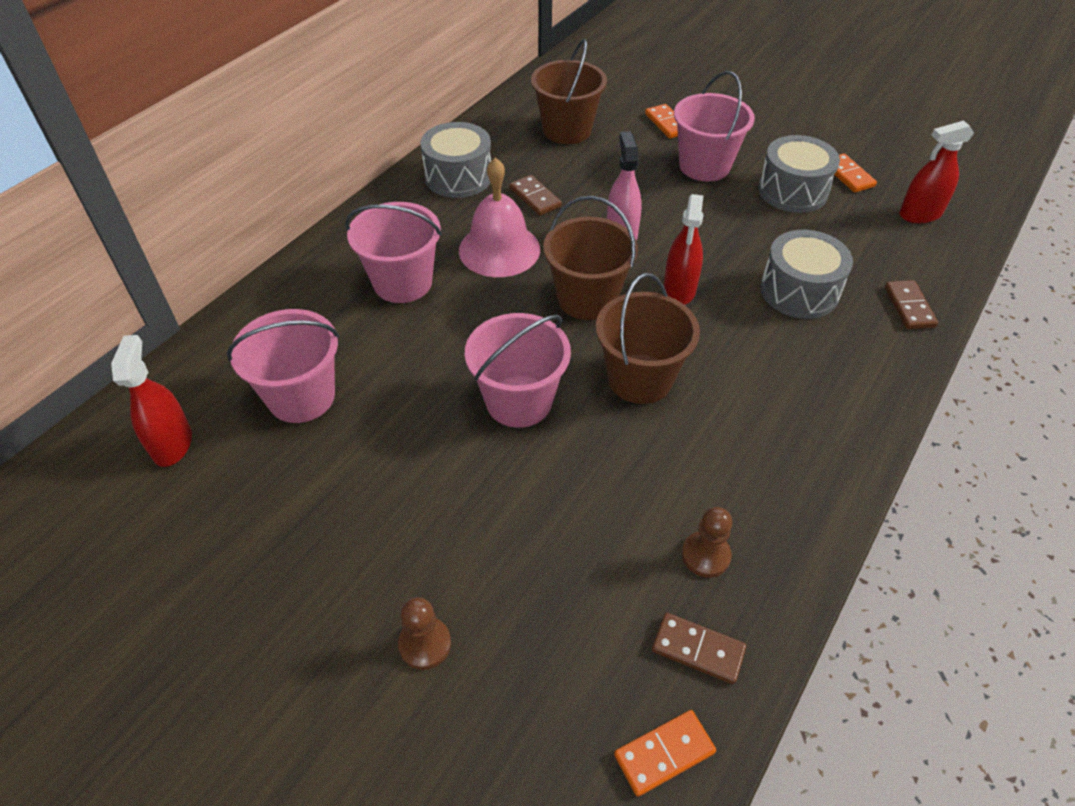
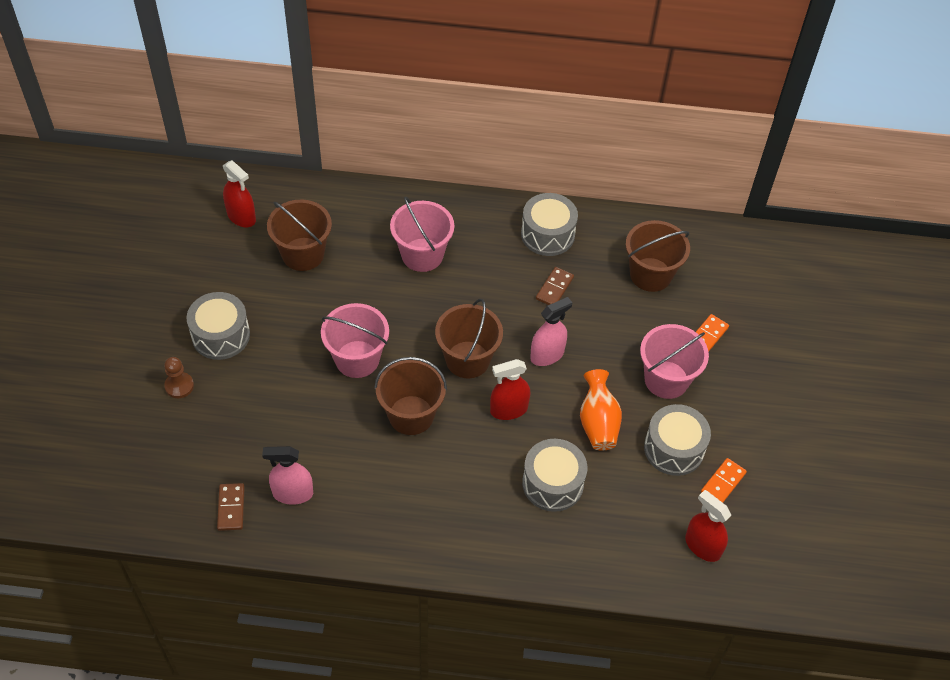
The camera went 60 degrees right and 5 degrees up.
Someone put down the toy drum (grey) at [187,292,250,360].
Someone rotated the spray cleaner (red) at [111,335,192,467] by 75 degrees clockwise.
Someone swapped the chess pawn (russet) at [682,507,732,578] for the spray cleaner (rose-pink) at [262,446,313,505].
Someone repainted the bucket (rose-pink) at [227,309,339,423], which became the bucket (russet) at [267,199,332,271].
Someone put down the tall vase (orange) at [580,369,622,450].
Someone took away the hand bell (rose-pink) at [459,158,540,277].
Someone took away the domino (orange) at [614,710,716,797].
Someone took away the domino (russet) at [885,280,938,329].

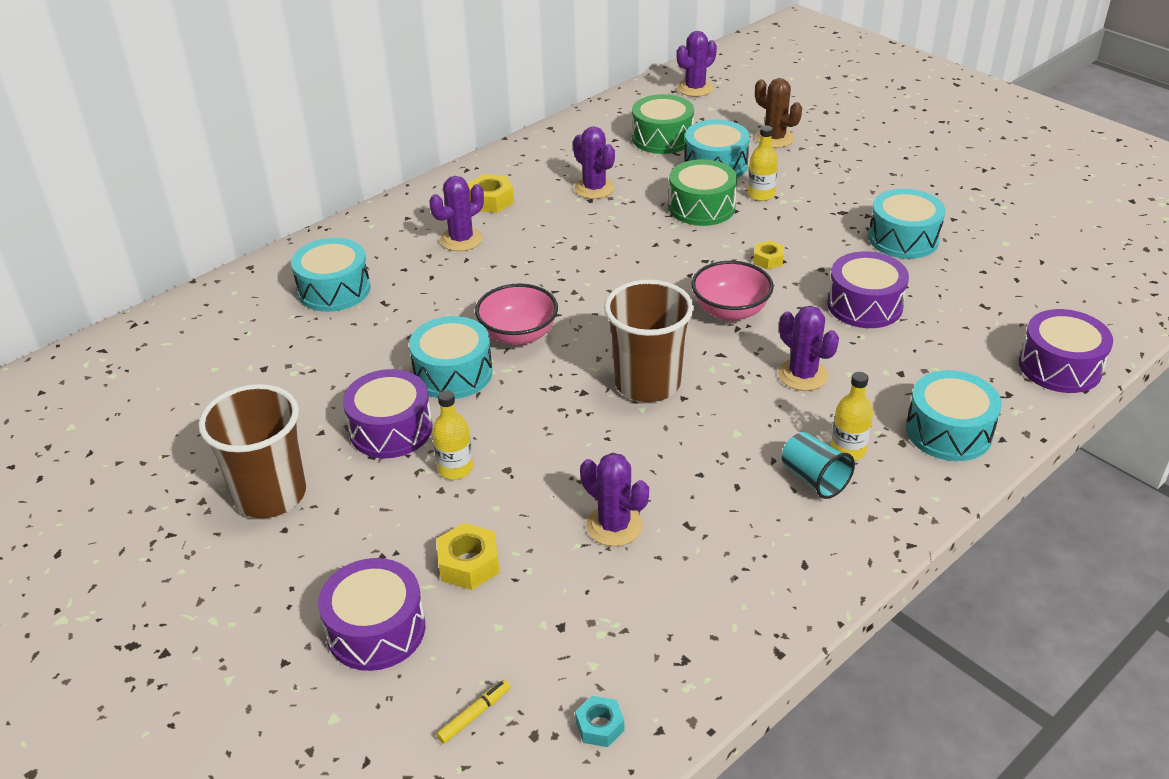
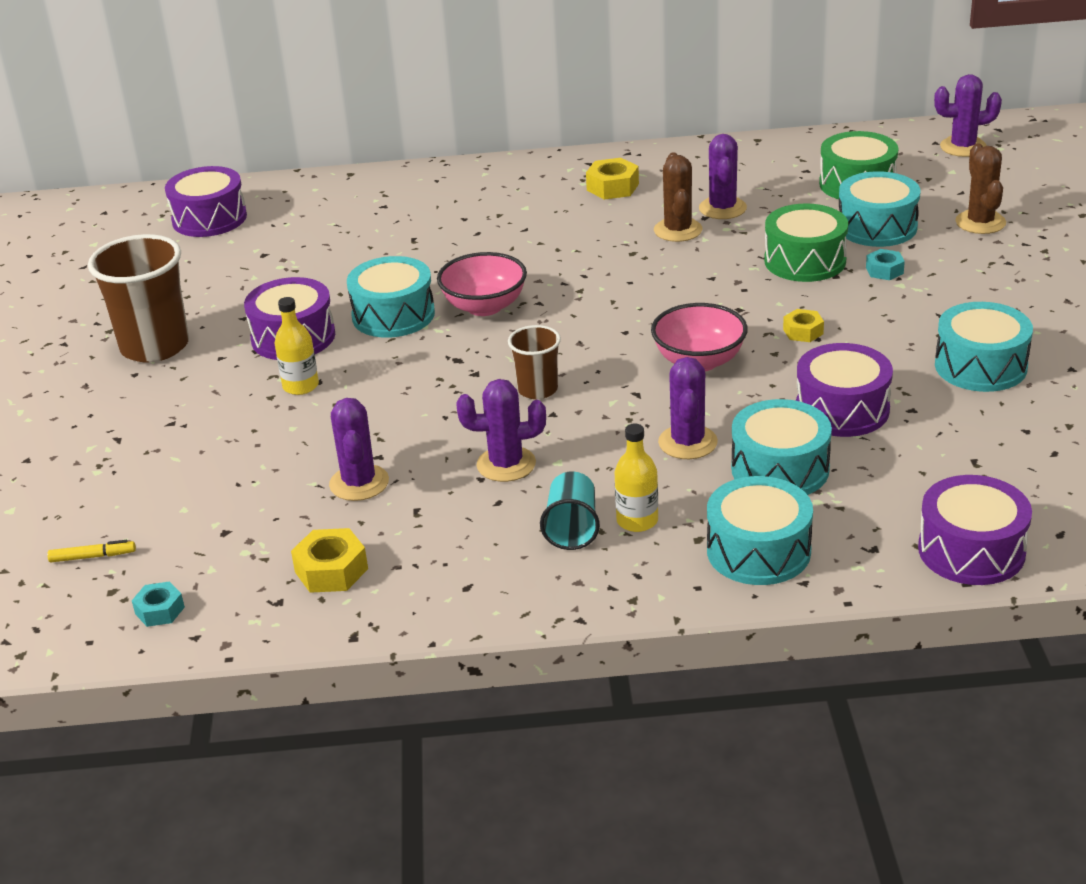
The camera went 40 degrees right and 5 degrees down.
Someone carried the toy drum (royal purple) from [318,558,425,671] to [165,166,247,237].
Someone carried the hex nut (yellow) from [436,523,500,590] to [291,528,368,593].
Someone carried the saguaro cactus (royal purple) from [429,176,484,251] to [456,379,546,482].
Someone scaled the cup (russet) at [604,279,694,402] by 0.55.
Someone put down the saguaro cactus (russet) at [654,152,702,242].
Someone carried the toy drum (aqua) from [291,238,371,312] to [731,399,832,495].
Someone swapped the flask (yellow) at [748,125,778,201] for the hex nut (aqua) at [866,249,905,280].

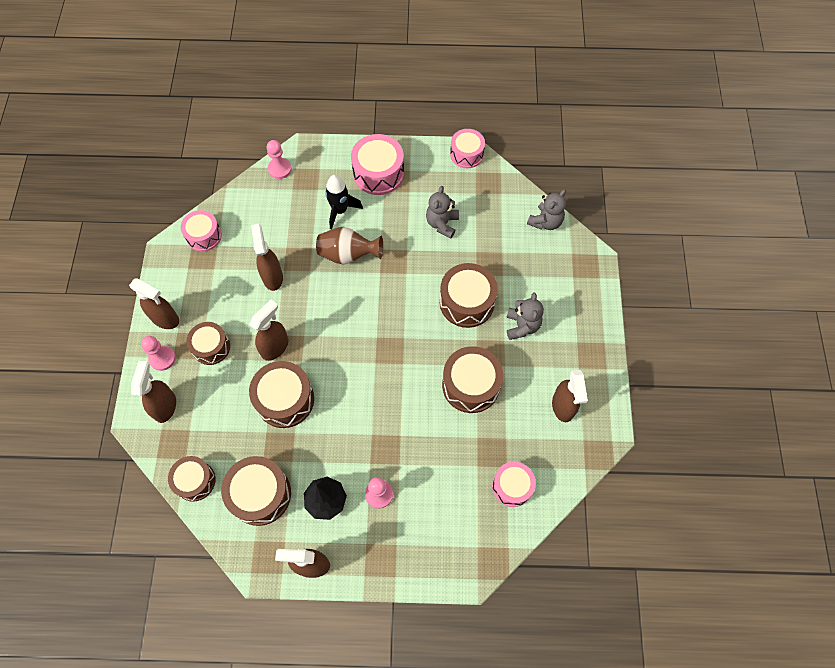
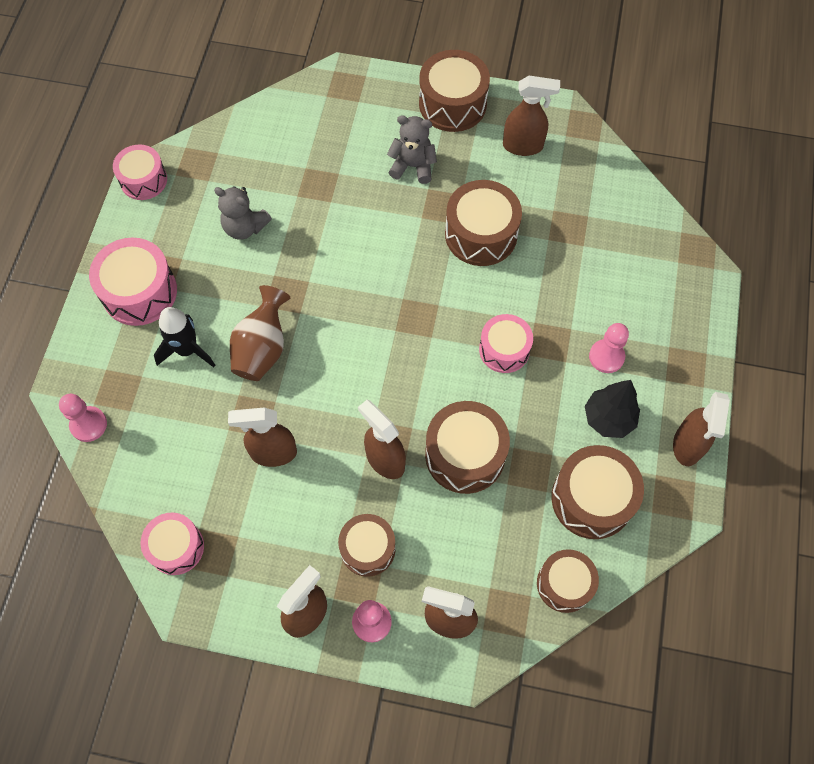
The camera went 80 degrees left and 0 degrees up.
Someone carried the toy drum (russet) from [440,263,498,328] to [419,50,490,132].
Someone carried the toy drum (rose-pink) from [492,462,536,507] to [479,314,533,373].
Someone took away the teddy (grey) at [527,189,566,230].

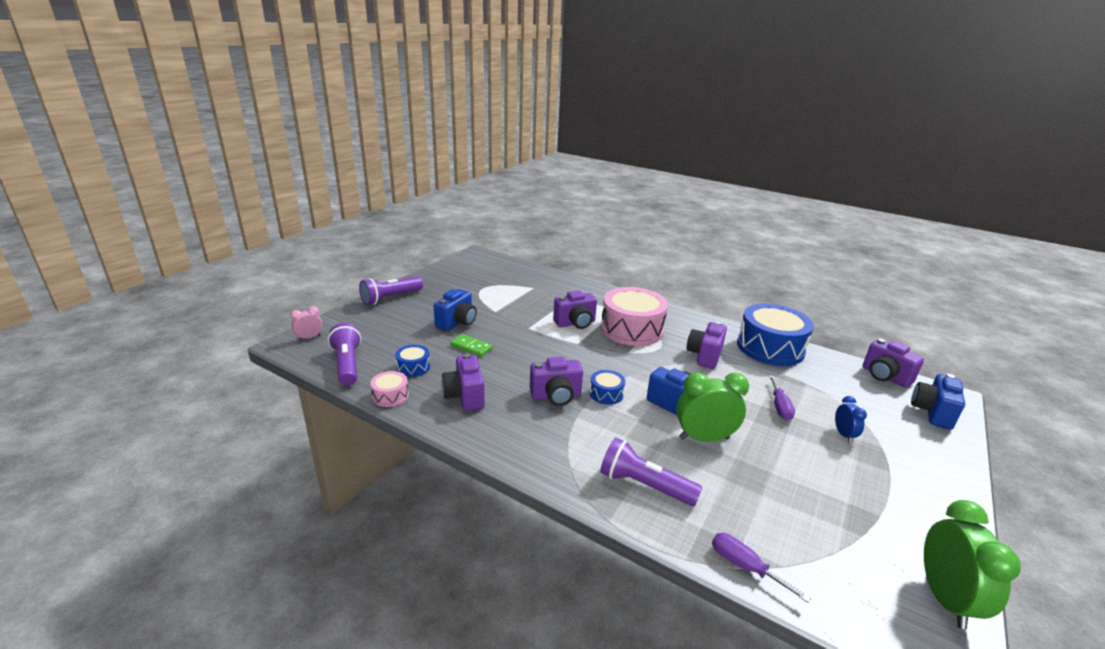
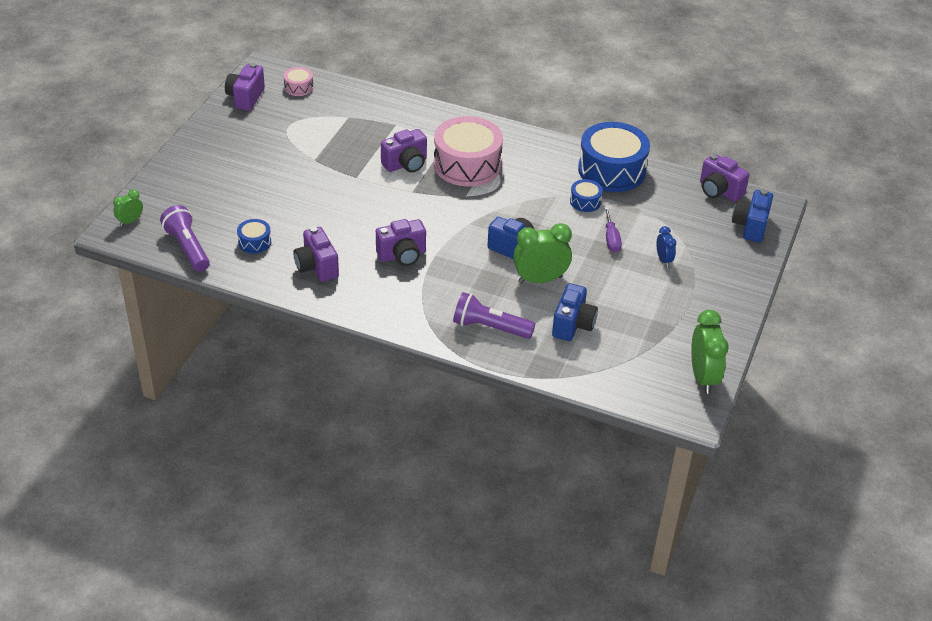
The camera went 10 degrees left and 15 degrees up.
Someone repainted the bedside clock (rose-pink) at [290,306,322,341], which became the bedside clock (leaf-green) at [113,189,143,226].
Someone carried the photo camera (royal purple) from [686,321,727,369] to [225,63,265,111].
Someone carried the toy drum (rose-pink) from [370,371,409,407] to [284,67,313,96].
Someone carried the photo camera (blue) from [434,289,477,331] to [552,283,598,341].
Someone carried the toy drum (blue) from [590,370,625,405] to [570,179,603,212].
Someone took away the flashlight (royal purple) at [359,277,423,305].
Someone took away the domino (leaf-green) at [450,334,493,357].
Someone took away the screwdriver (royal purple) at [712,533,811,603].

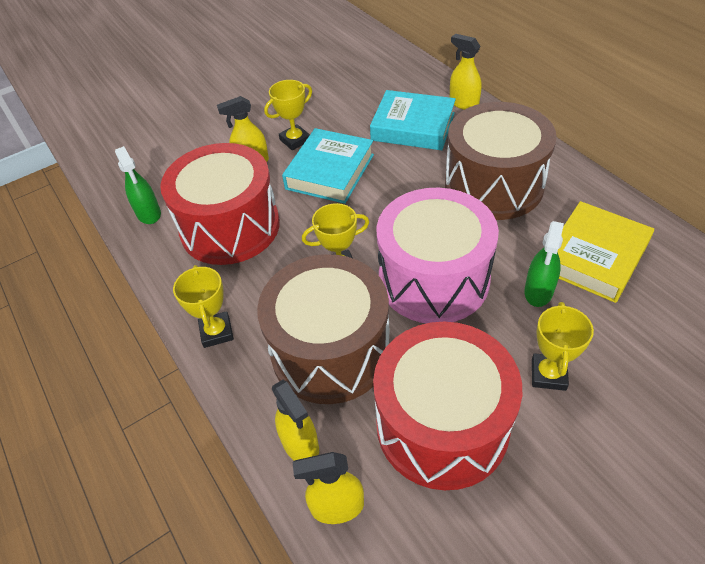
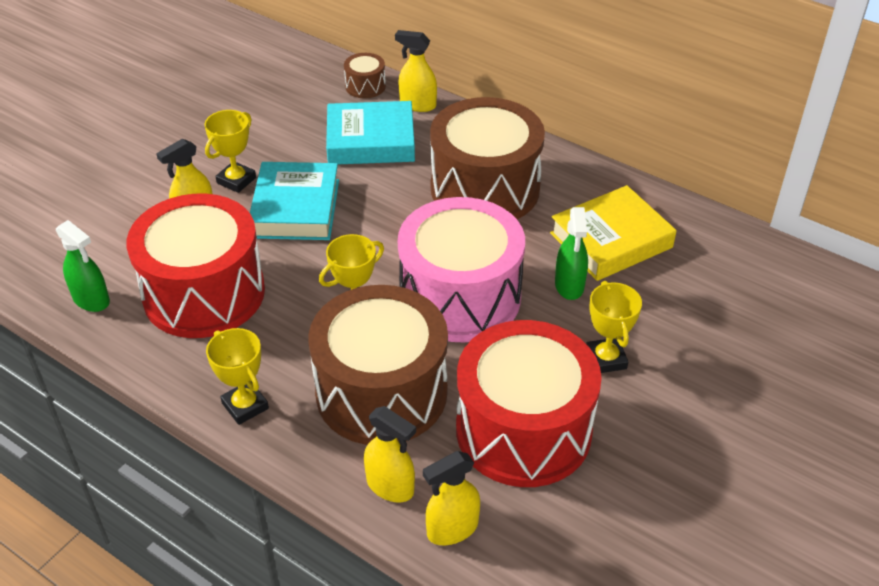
The camera went 25 degrees left and 5 degrees down.
Someone put down the toy drum (russet) at [344,53,386,98].
Someone rotated the hardcover (yellow) at [558,201,654,303] by 45 degrees clockwise.

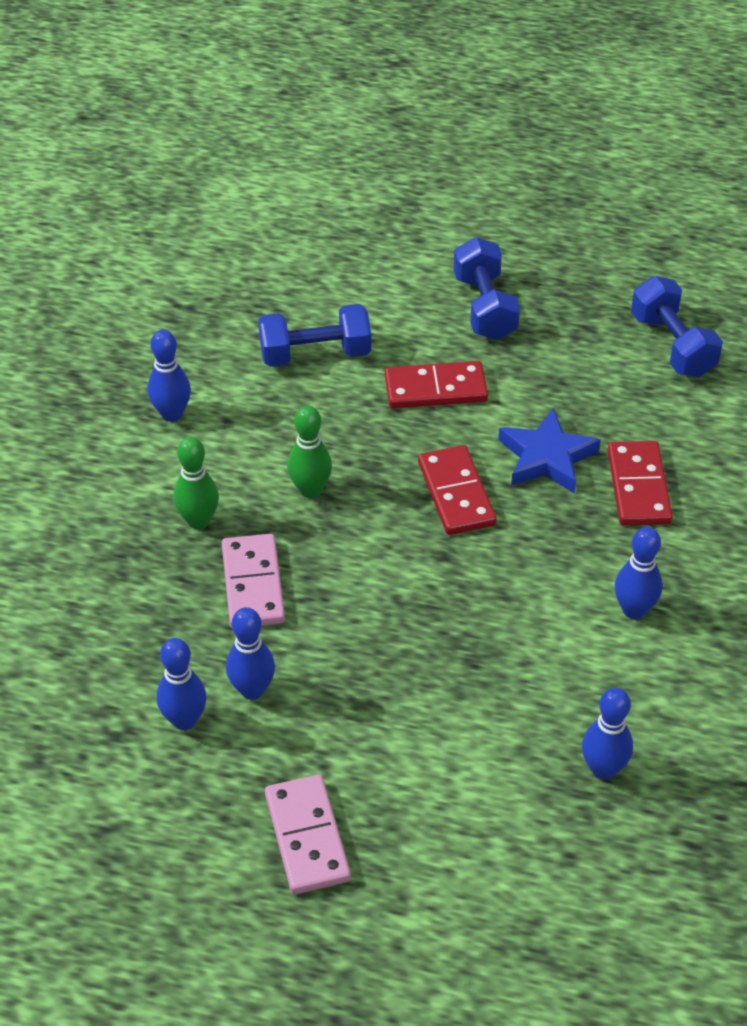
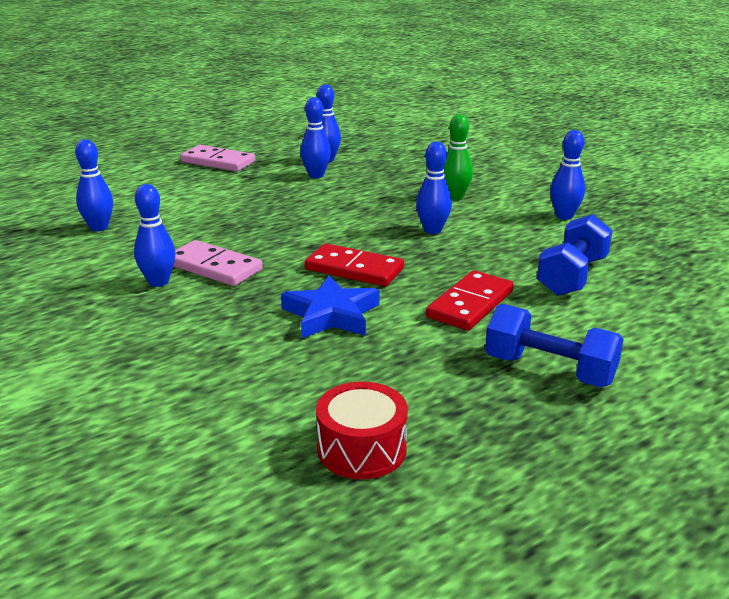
The camera went 130 degrees right and 20 degrees down.
Someone carried the domino (rose-pink) from [222,534,285,628] to [173,240,262,286].
Someone swapped the hand weight (blue) at [631,276,723,377] for the toy drum (red) at [316,382,408,480].
Someone repainted the bowling pin (leaf-green) at [287,406,332,498], which became the bowling pin (blue) at [416,142,452,234].
Someone took away the domino (red) at [607,441,673,526].

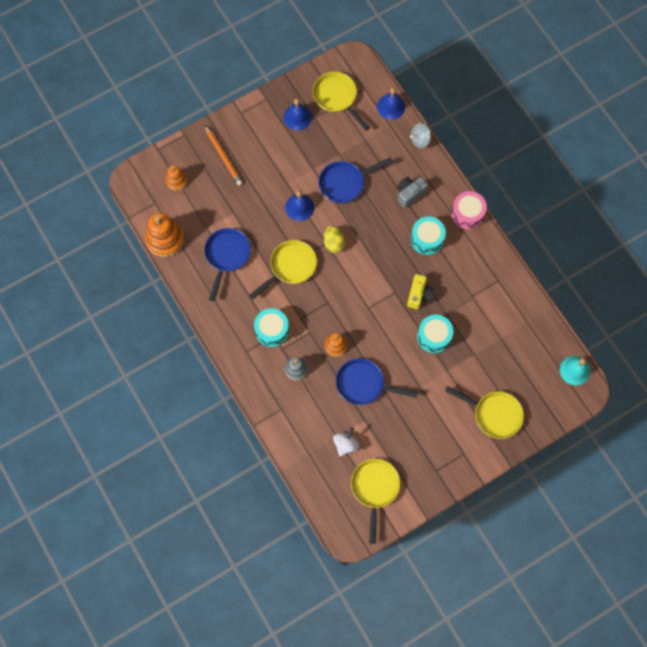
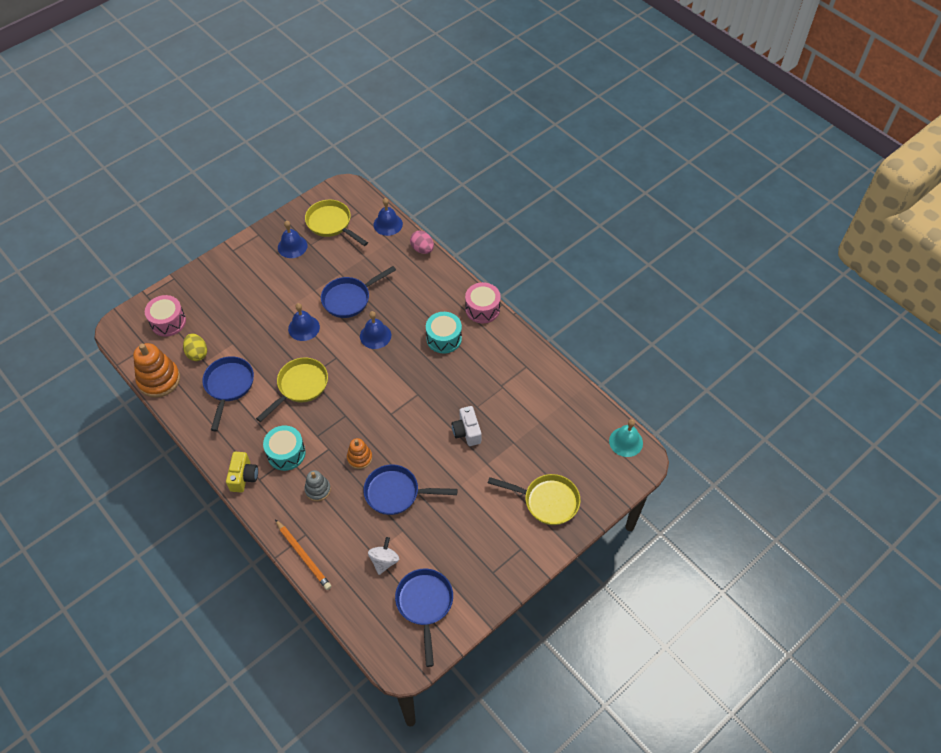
The camera went 10 degrees left and 15 degrees down.
Someone swapped the stacking rings (orange) at [165,165,187,191] for the toy drum (rose-pink) at [145,295,186,337].
Someone carried the egg shape (yellow) from [324,226,345,253] to [183,333,207,361].
Someone carried the photo camera (yellow) from [407,274,434,309] to [226,452,258,492].
Someone carried the wooden pencil (orange) from [205,125,243,186] to [275,519,332,590].
Someone put down the hand bell (blue) at [360,311,391,349].
Someone repainted the skillet (yellow) at [351,459,400,544], which became the skillet (blue) at [395,569,453,667].
Someone swapped the whirligig (grey) at [410,123,432,148] for the egg shape (rose-pink) at [410,231,434,254].
Someone swapped the toy drum (aqua) at [417,315,453,353] for the photo camera (white) at [452,406,482,446].
Someone took away the photo camera (grey) at [398,177,428,208].

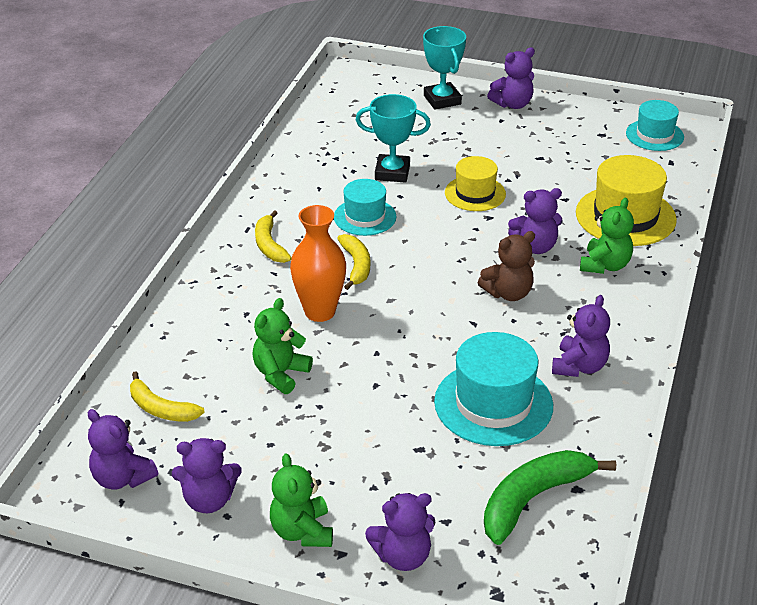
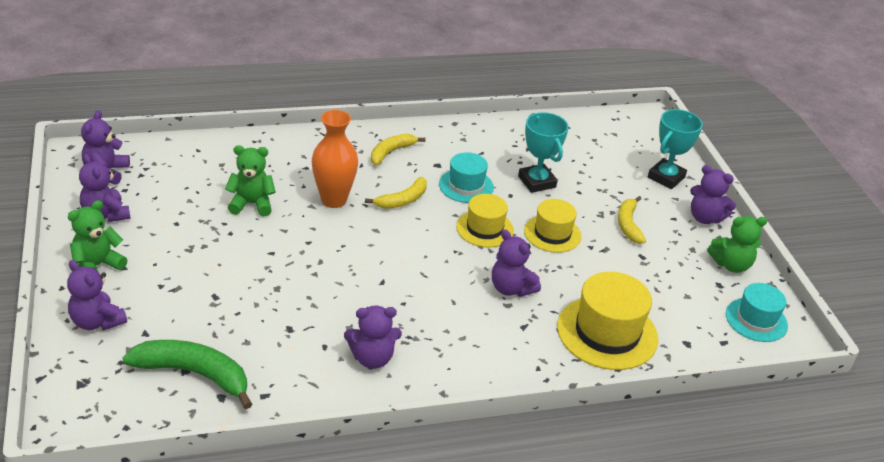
The camera went 55 degrees right and 0 degrees up.
Someone put down the tall hat (yellow) at [456,194,514,247].
Someone carried the banana fruit (yellow) from [130,371,205,422] to [618,196,646,244].
Someone carried the teddy (leaf-green) from [580,198,634,274] to [707,216,767,273].
Someone took away the tall hat (aqua) at [434,332,553,446].
Someone took away the teddy (russet) at [478,231,535,301].

